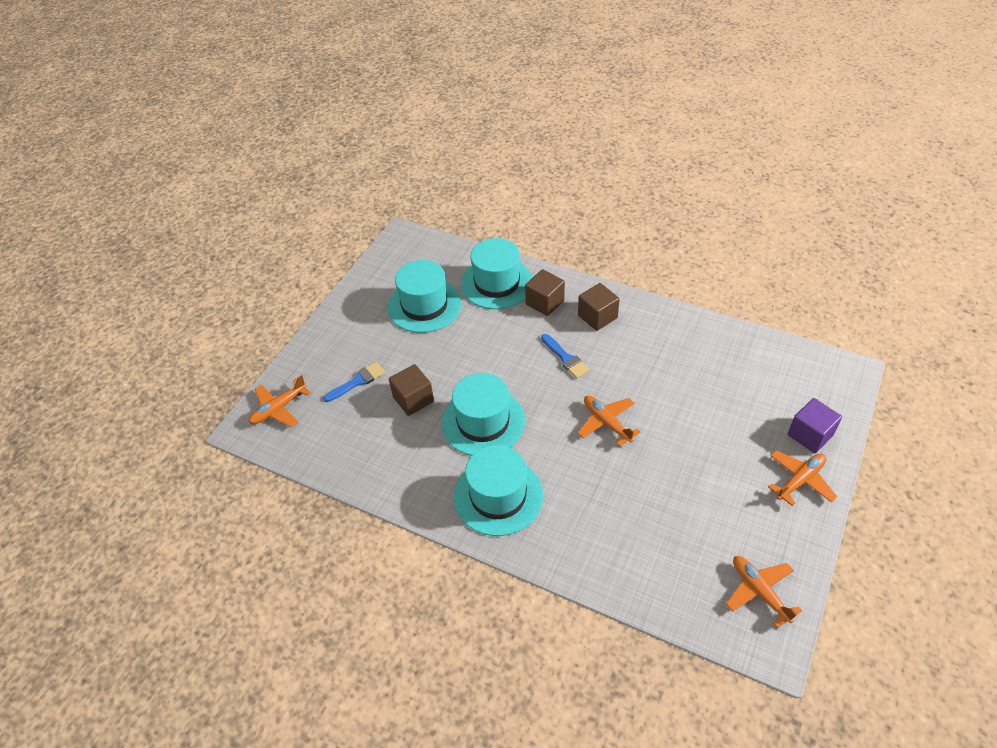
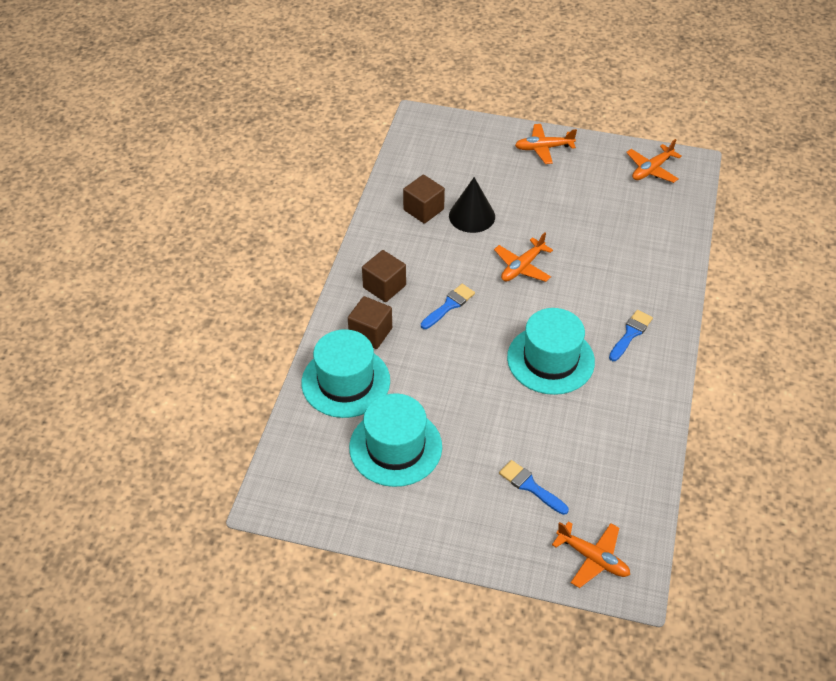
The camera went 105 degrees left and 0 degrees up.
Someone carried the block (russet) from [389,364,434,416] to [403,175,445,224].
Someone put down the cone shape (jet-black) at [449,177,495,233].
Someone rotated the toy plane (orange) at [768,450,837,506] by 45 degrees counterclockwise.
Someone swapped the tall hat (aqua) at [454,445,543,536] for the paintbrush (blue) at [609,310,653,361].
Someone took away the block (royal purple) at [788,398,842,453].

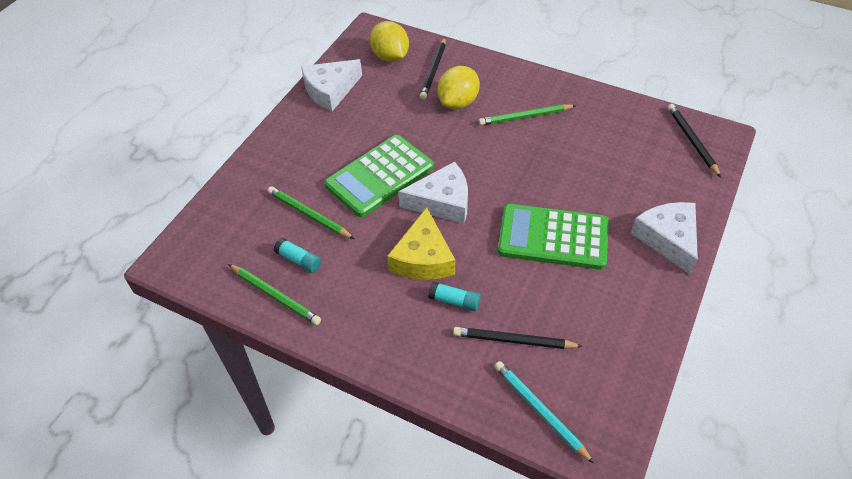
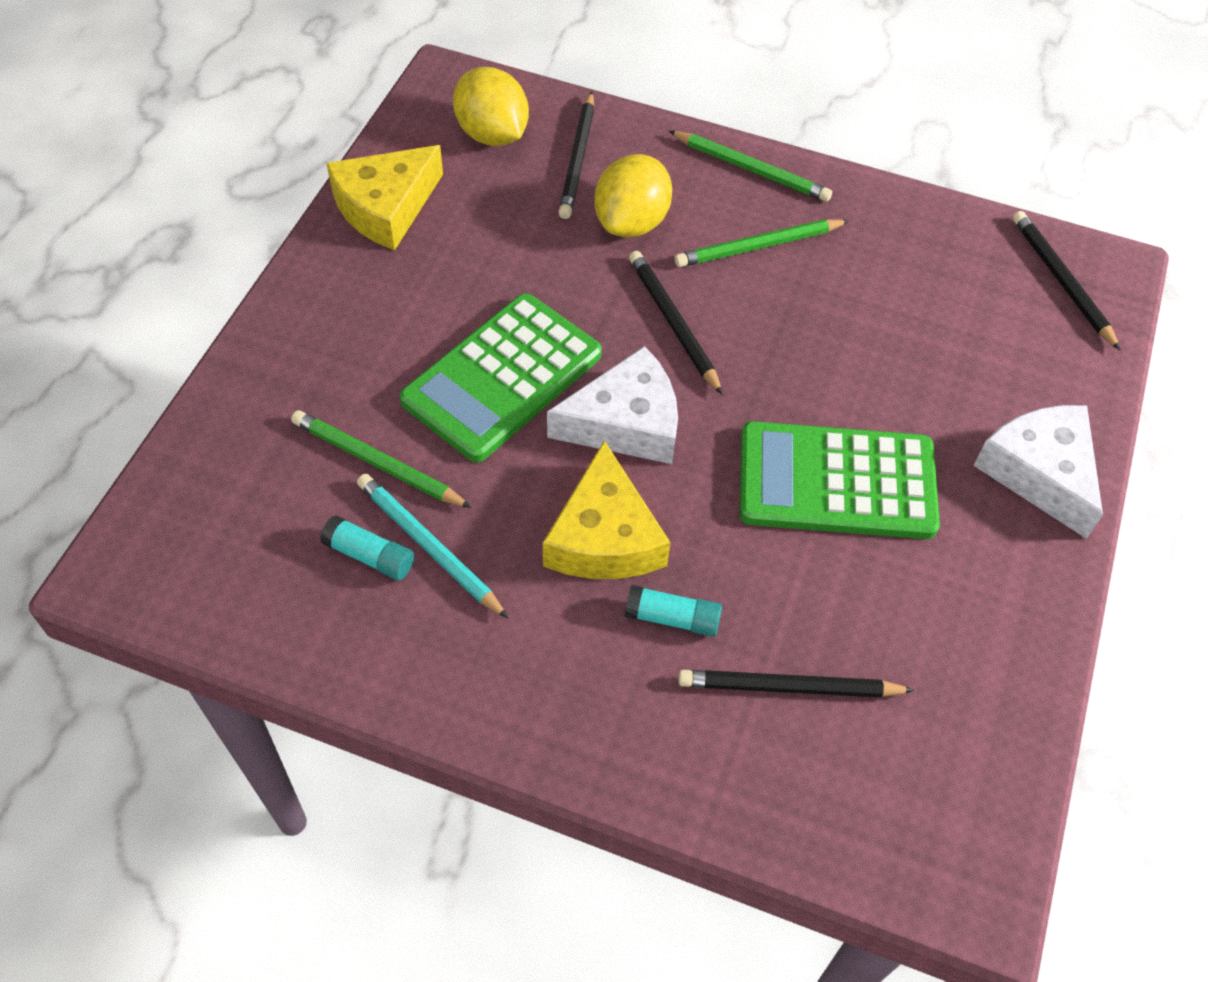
The camera went 10 degrees left and 5 degrees up.
Someone repainted the cheese (white) at [301,59,362,111], which became the cheese (yellow) at [326,145,443,250].
Someone carried the wooden pencil (aqua) from [494,361,594,464] to [357,474,508,618].
Someone put down the wooden pencil (jet-black) at [629,251,723,395].
Someone carried the wooden pencil (leaf-green) from [228,264,321,325] to [669,131,832,202].

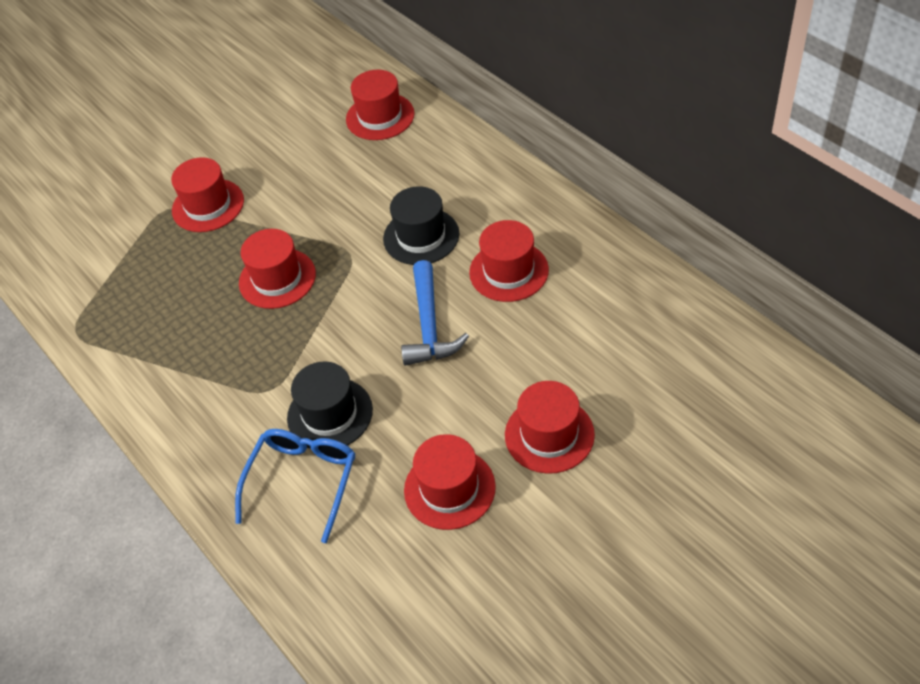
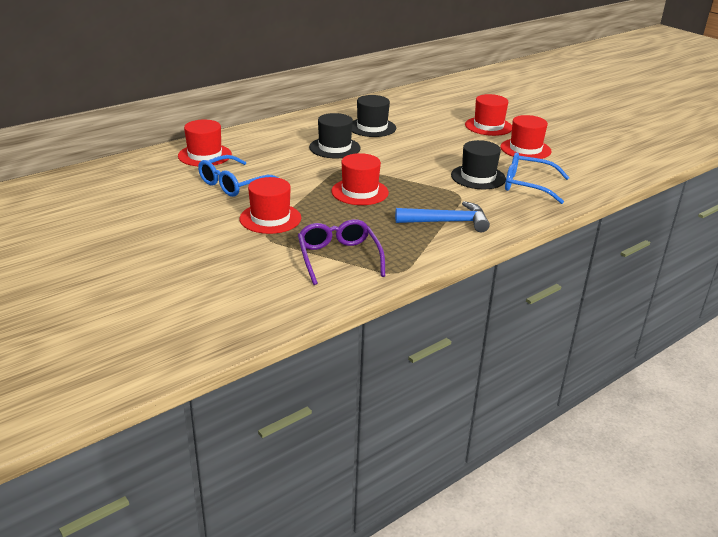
The camera went 95 degrees left and 20 degrees down.
Someone put down the glasses (blue) at [198,155,278,197].
Someone put down the glasses (royal purple) at [298,219,385,285].
Someone repainted the tall hat (red) at [469,220,549,302], which became the tall hat (jet-black) at [352,95,396,137].
Someone carried the claw hammer (blue) from [401,260,469,366] to [395,201,490,232].

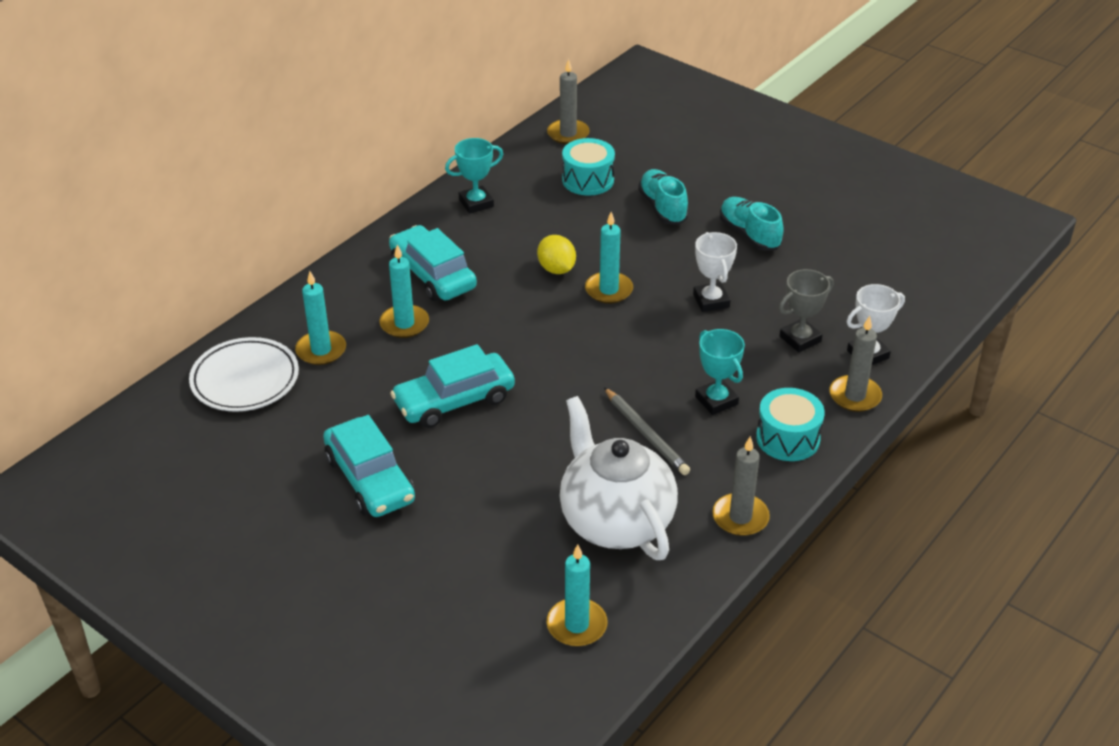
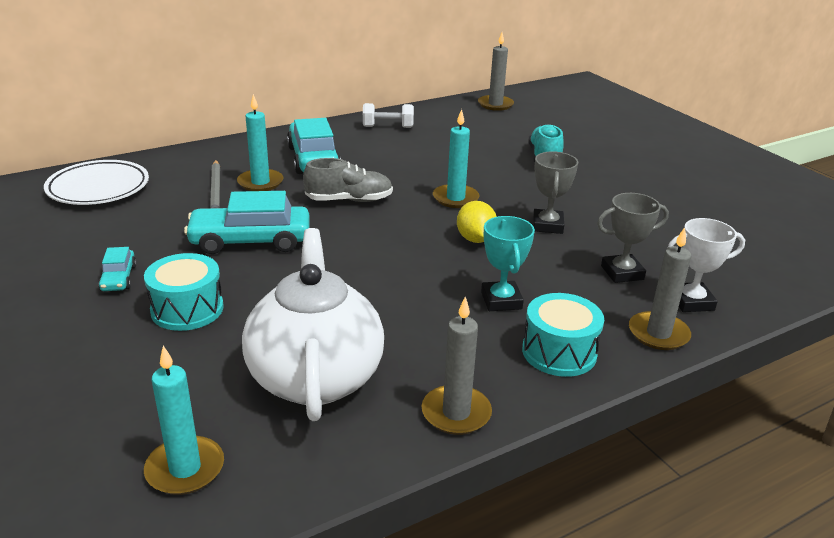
The camera went 20 degrees right and 10 degrees down.
Someone scaled the car (aqua) at [323,415,415,517] by 0.50.
Someone carried the toy drum (aqua) from [562,138,615,196] to [144,253,224,331].
Someone carried the wooden pencil (grey) from [604,387,690,475] to [210,160,220,208].
Someone put down the shoe (grey) at [303,158,393,202].
Someone swapped the trophy (aqua) at [445,138,503,214] for the hand weight (white) at [363,103,414,128].
Someone carried the lemon (yellow) from [537,235,576,274] to [457,201,497,243].
Someone repainted the trophy (white) at [693,232,737,312], which became the trophy (grey) at [533,151,578,234].
Someone took away the wax candle (aqua) at [295,271,346,365].
Someone took away the shoe (aqua) at [720,197,784,251].

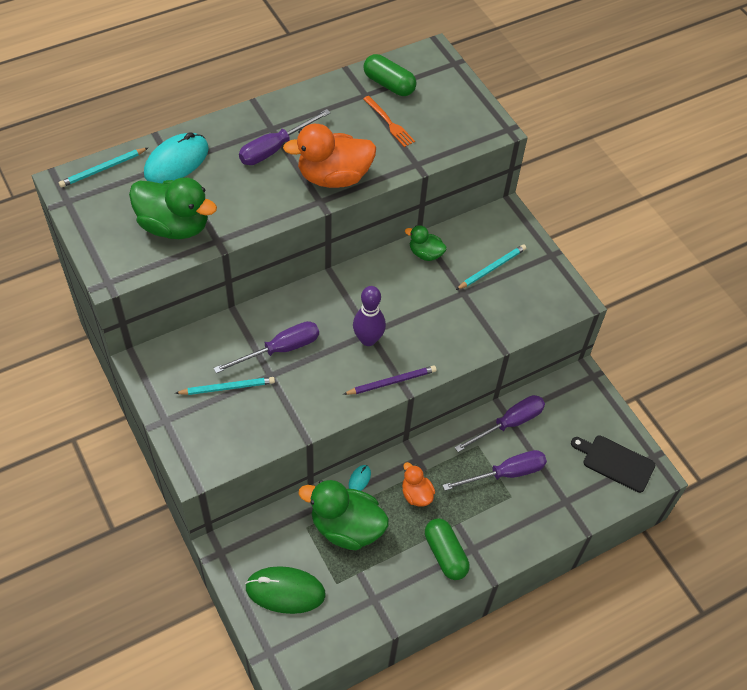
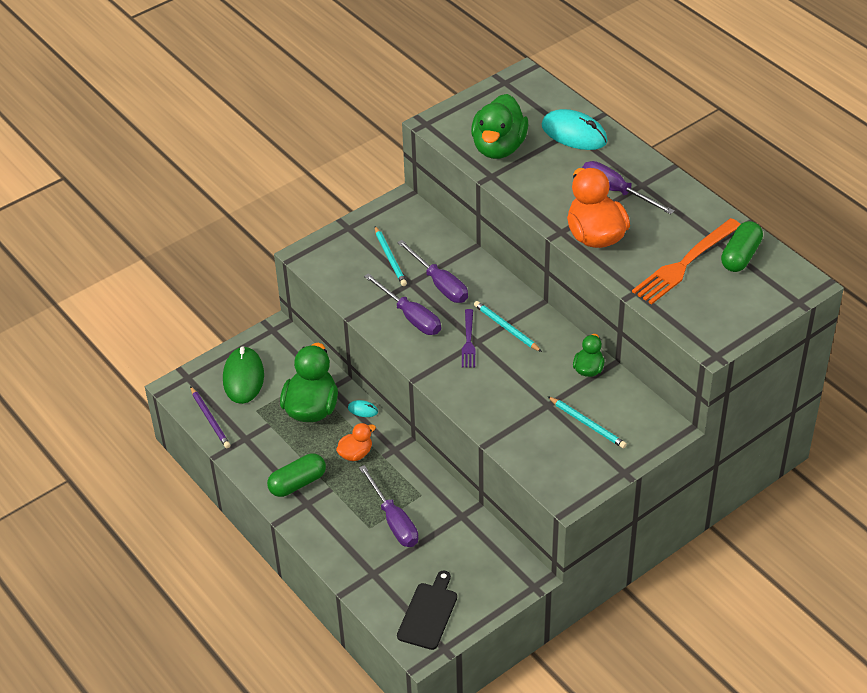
The camera went 85 degrees right and 10 degrees down.
Someone carried the wooden pencil (royal purple) from [343,365,437,395] to [190,386,230,448].
Someone carried the screwdriver (royal purple) from [454,395,545,452] to [364,273,441,335].
Someone swapped the bowling pin (royal purple) at [353,286,386,346] for the table fork (royal purple) at [462,309,476,367].
Someone carried the wooden pencil (aqua) from [59,148,148,188] to [474,301,542,352].
Someone scaled the table fork (orange) at [363,96,415,147] by 1.83.

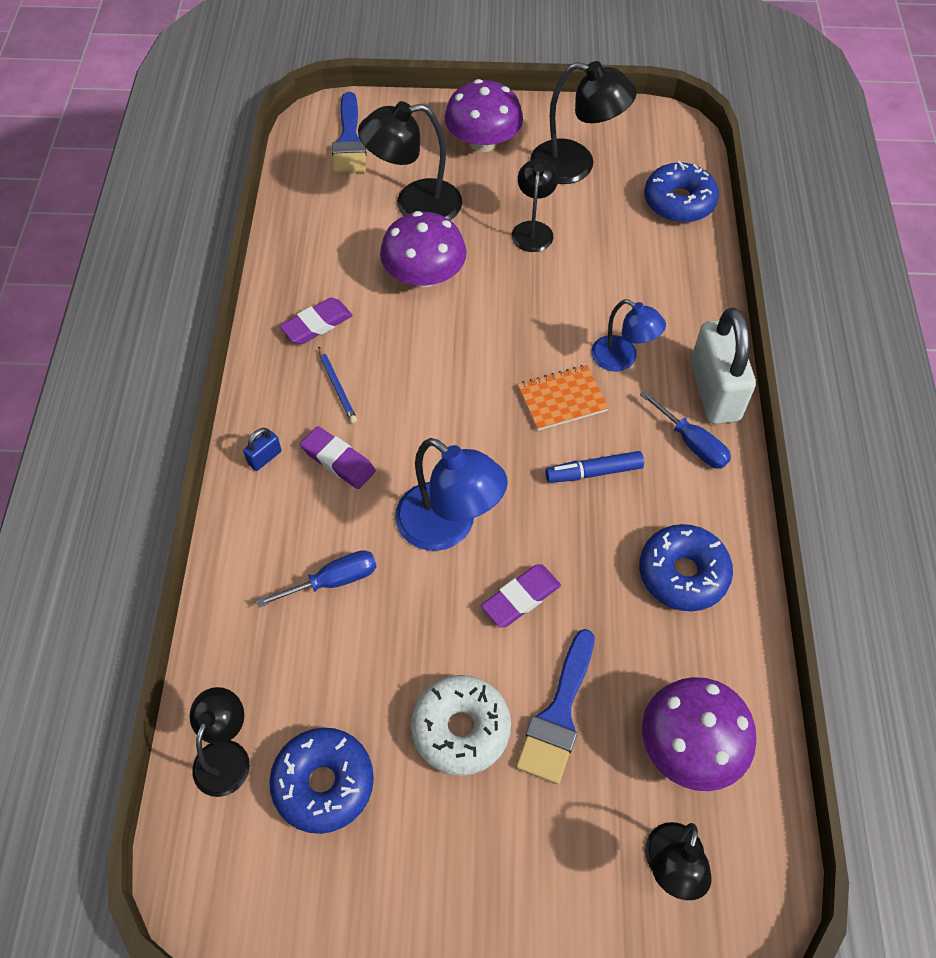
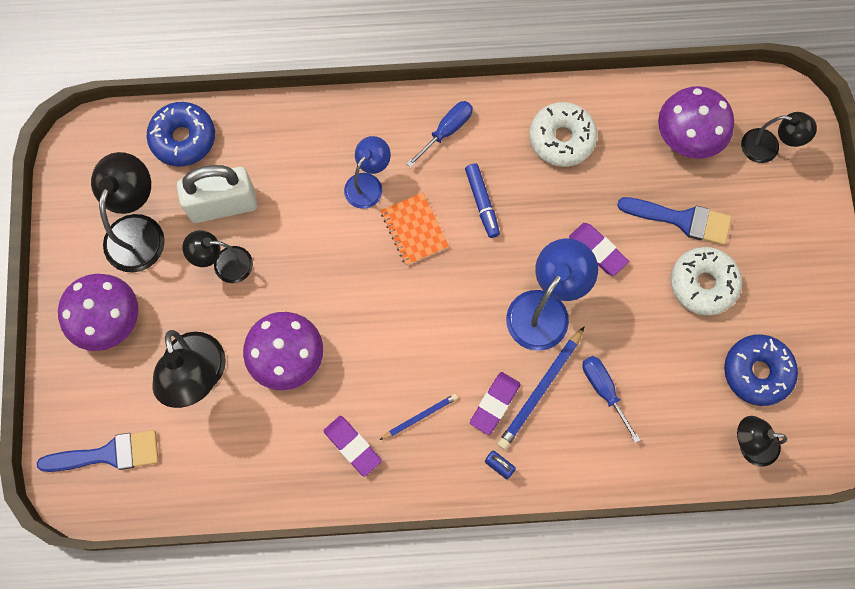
The camera went 95 degrees left and 15 degrees up.
Someone carried the small lock (white) from [690,308,756,424] to [177,165,257,223].
Someone put down the wooden pencil (blue) at [497,326,585,450].
Someone repainted the glazed donut (blue) at [639,524,733,611], which became the glazed donut (white) at [529,102,597,167].

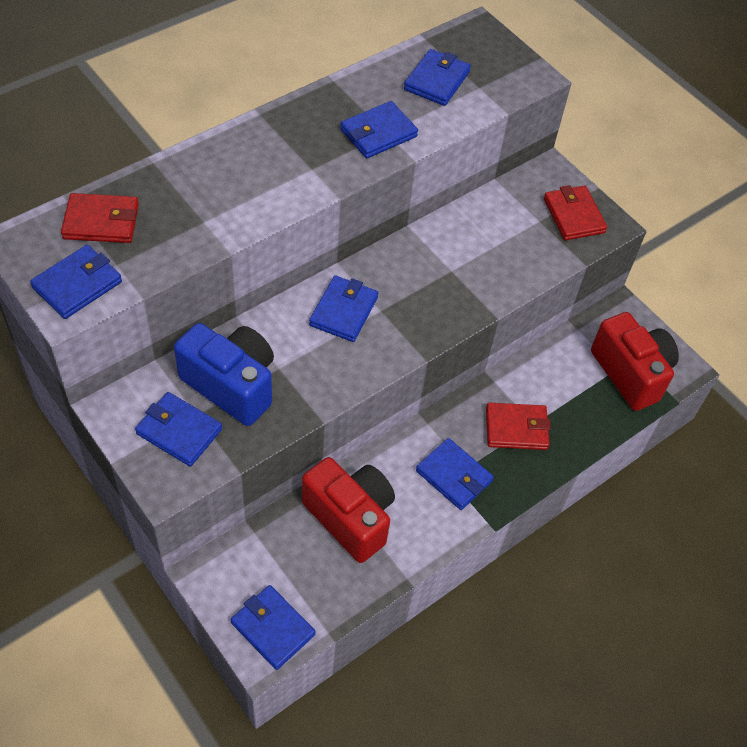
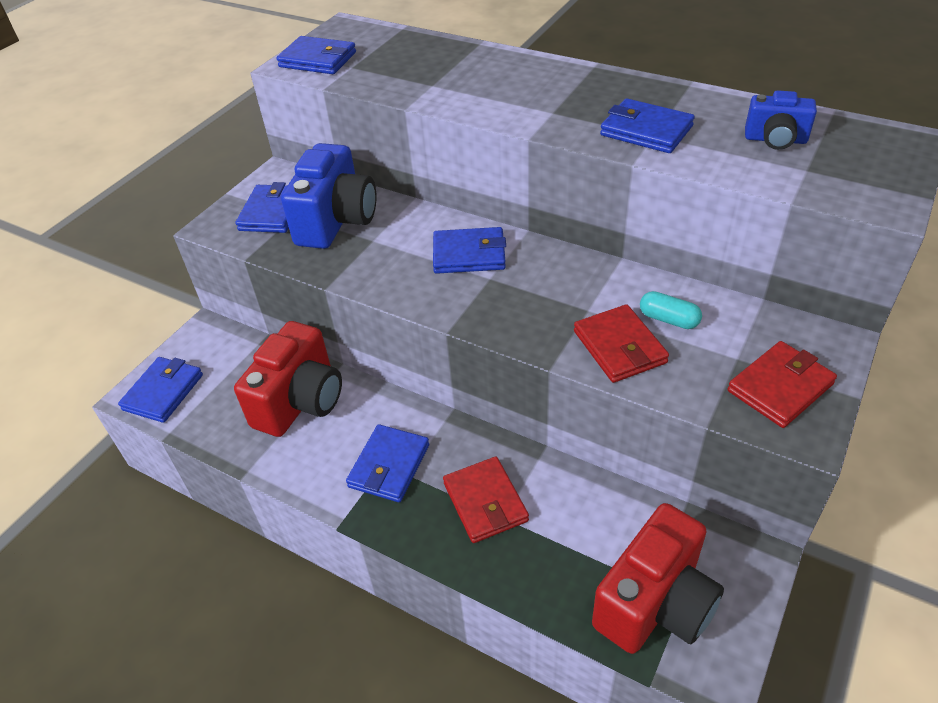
The camera went 75 degrees right and 10 degrees down.
Someone carried the billfold (red) from [61,193,139,243] to [574,304,669,383].
Someone put down the pill shape (aqua) at [640,291,702,329].
Someone swapped the billfold (blue) at [404,49,471,106] for the photo camera (blue) at [745,90,817,150].

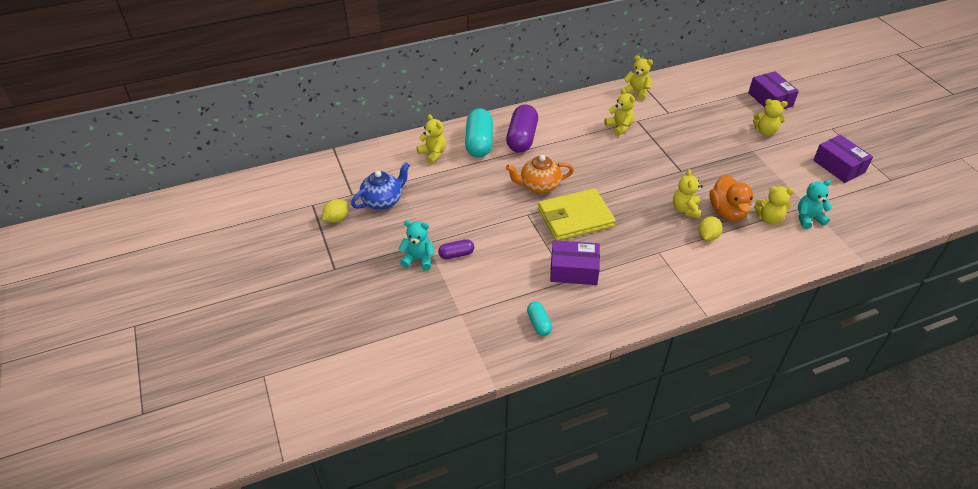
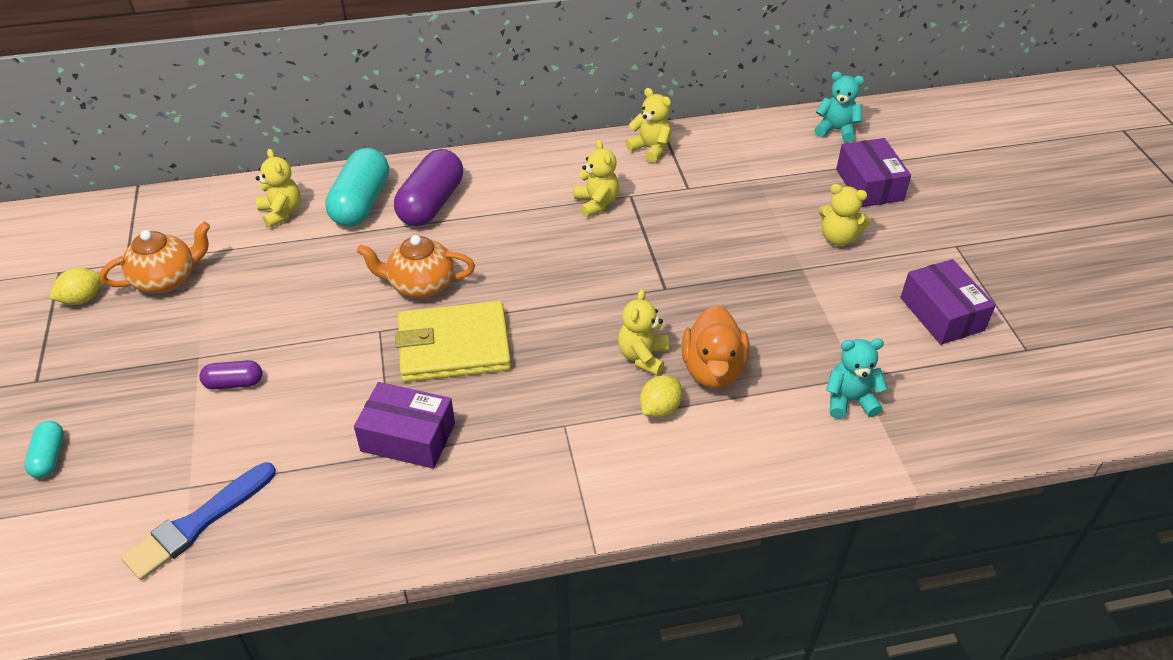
The camera went 10 degrees right and 0 degrees up.
Someone carried the pill shape (aqua) from [527,302,552,336] to [24,421,64,478].
Someone repainted the china teapot (blue) at [351,162,410,210], which became the china teapot (orange) at [99,222,211,293].
Someone put down the paintbrush (blue) at [121,462,276,580].
Someone carried the teddy (aqua) from [398,220,434,270] to [814,71,864,143].
Someone took away the teddy (yellow) at [754,186,795,225].

